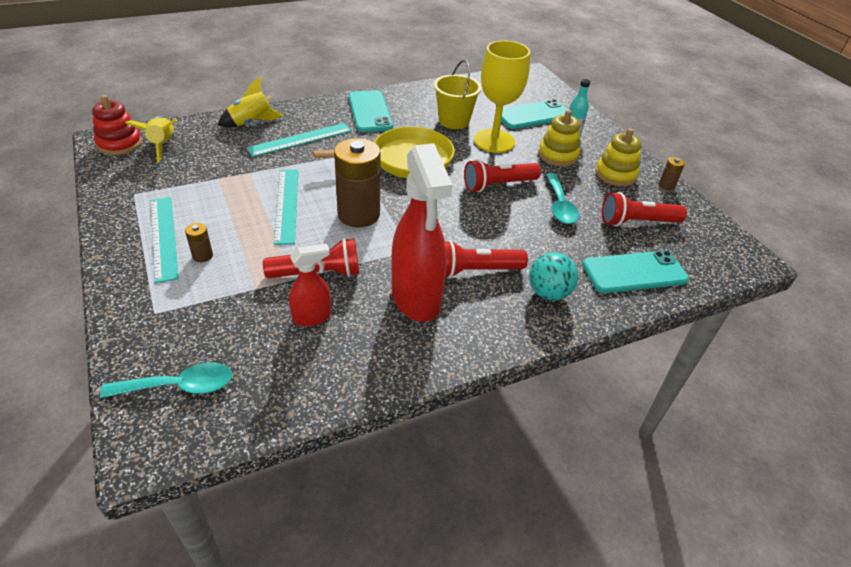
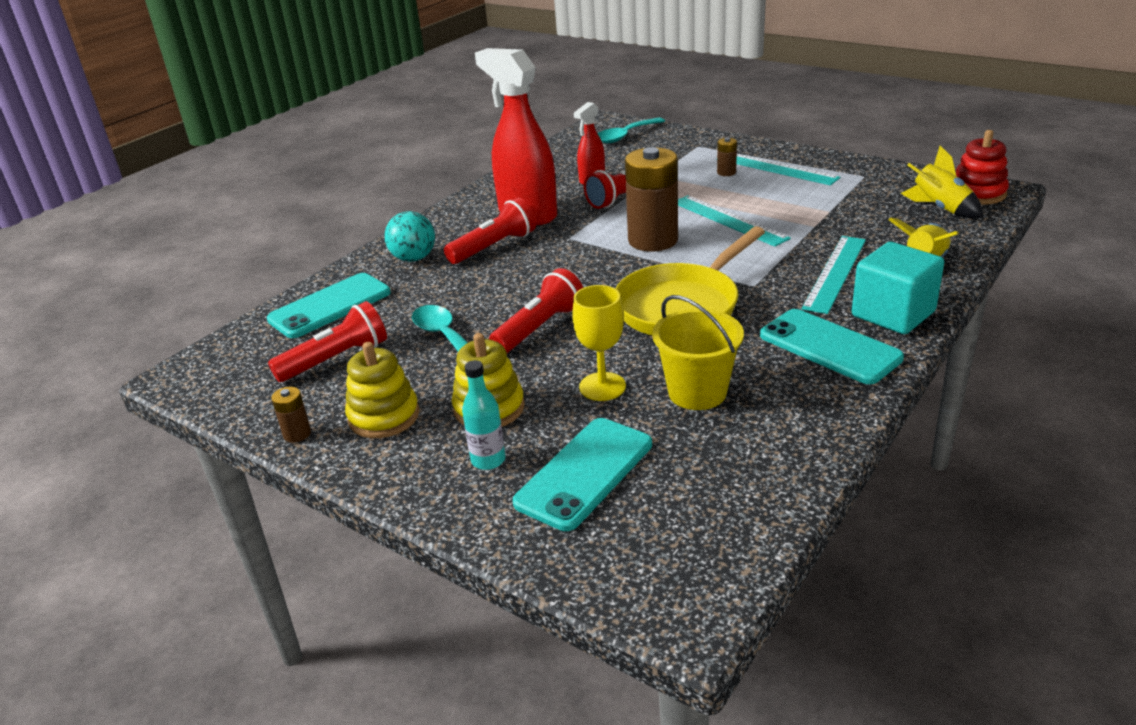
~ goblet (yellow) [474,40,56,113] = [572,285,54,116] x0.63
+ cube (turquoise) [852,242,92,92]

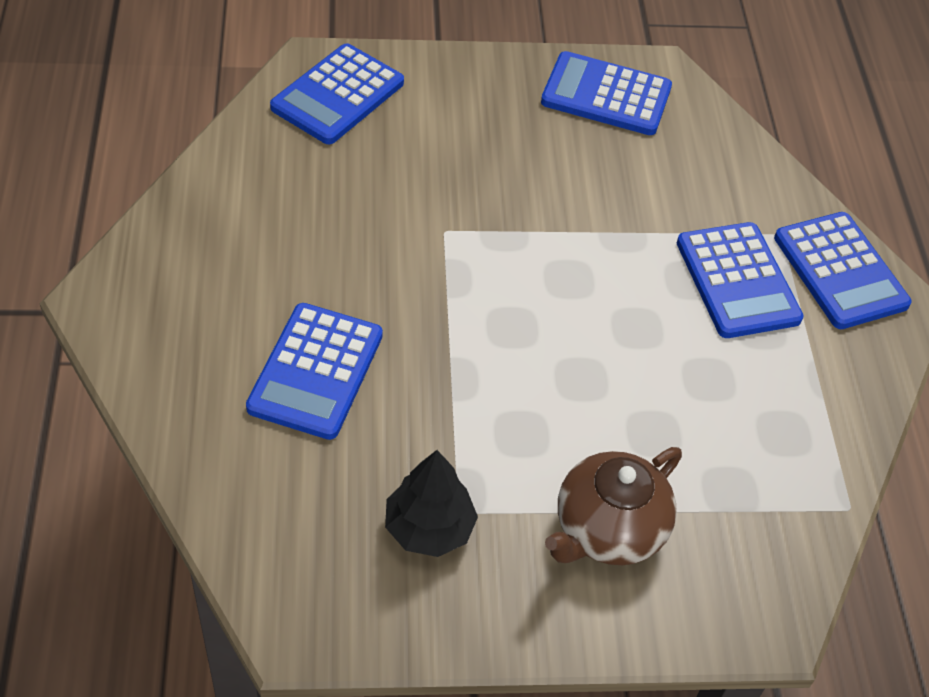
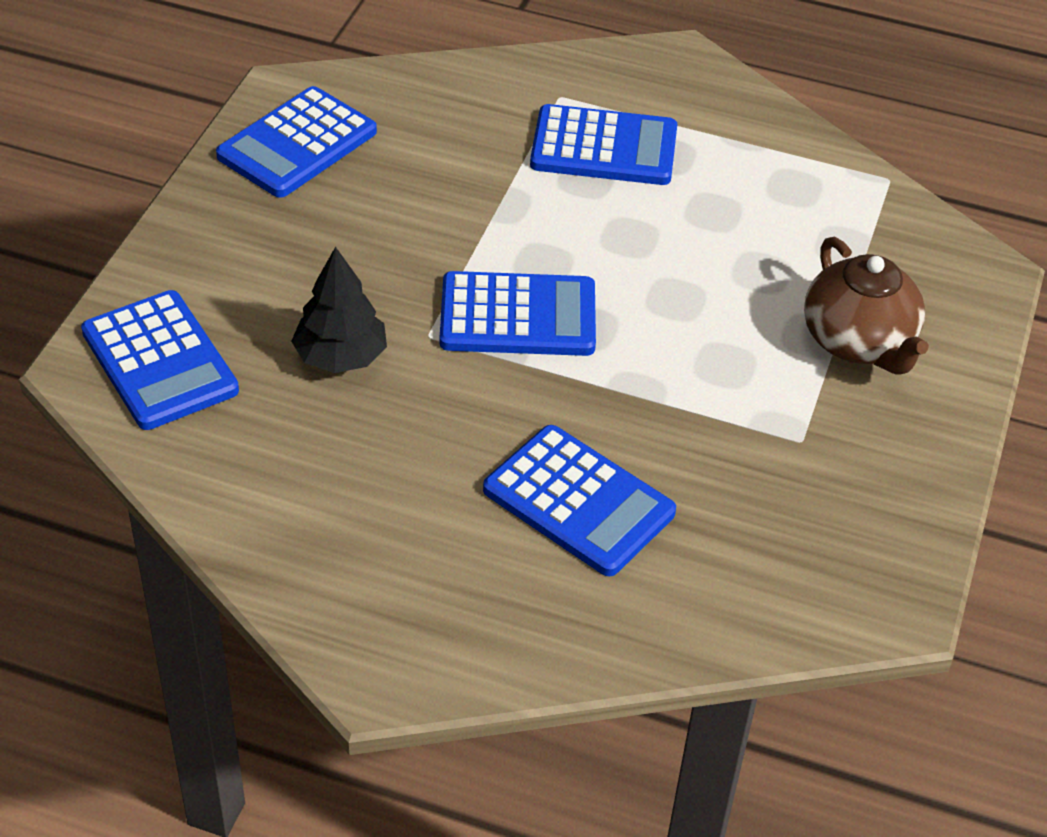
~ tree (black) [385,450,93,107] to [291,247,96,126]
~ calculator (blue) [774,212,138,117] to [440,271,156,85]

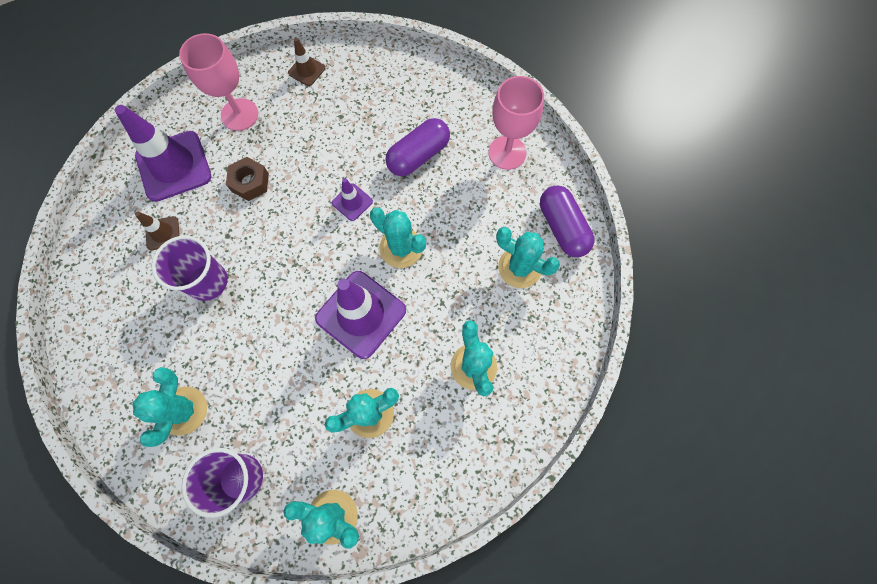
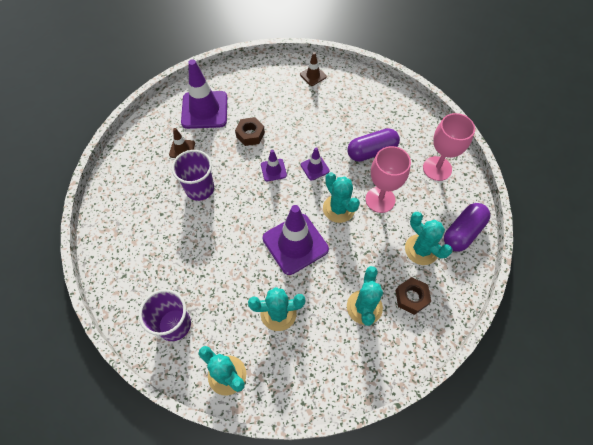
+ traffic cone (purple) [261,150,26,32]
~ goblet (pink) [179,33,79,98] to [366,146,45,67]
+ nut (brown) [395,277,36,38]
~ capsule (purple) [540,185,54,72] = [444,203,46,49] 45 degrees clockwise
- cactus (turquoise) [132,367,75,80]

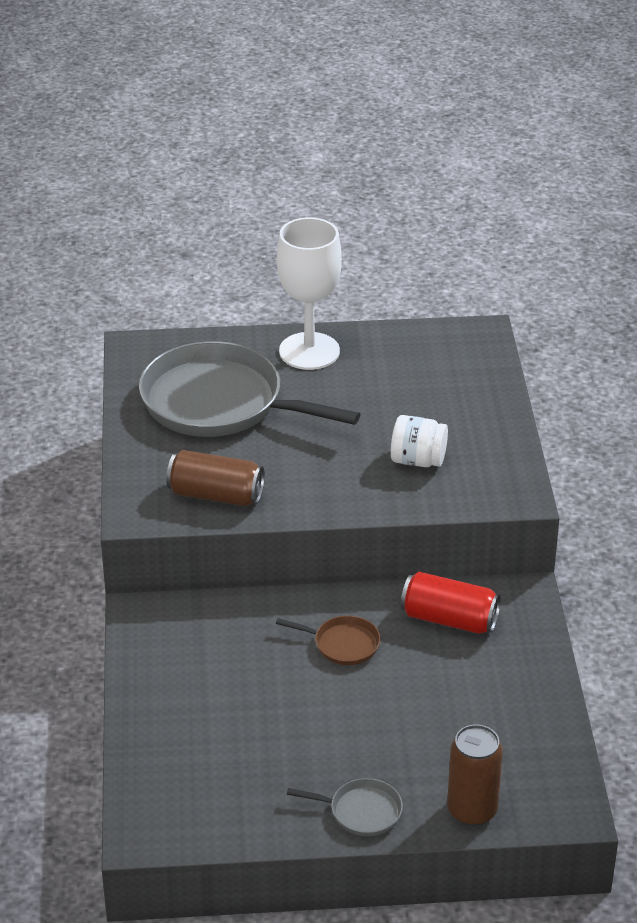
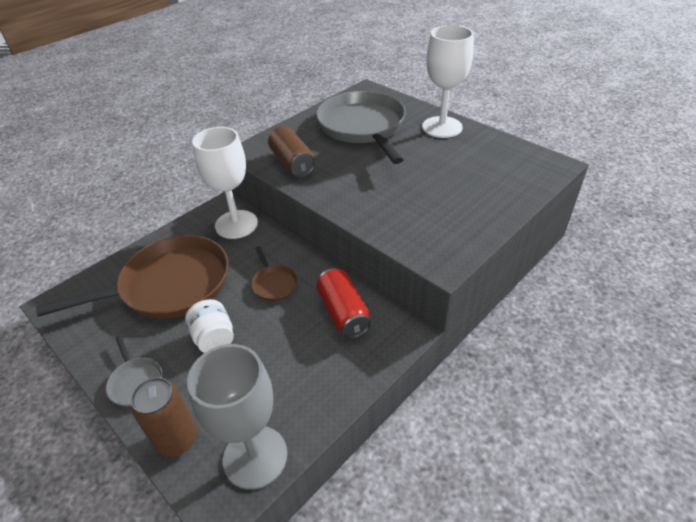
+ pan (brown) [36,235,193,84]
~ jar (white) [391,415,57,52] to [185,299,49,54]
+ goblet (grey) [187,344,100,146]
+ goblet (white) [192,127,66,112]

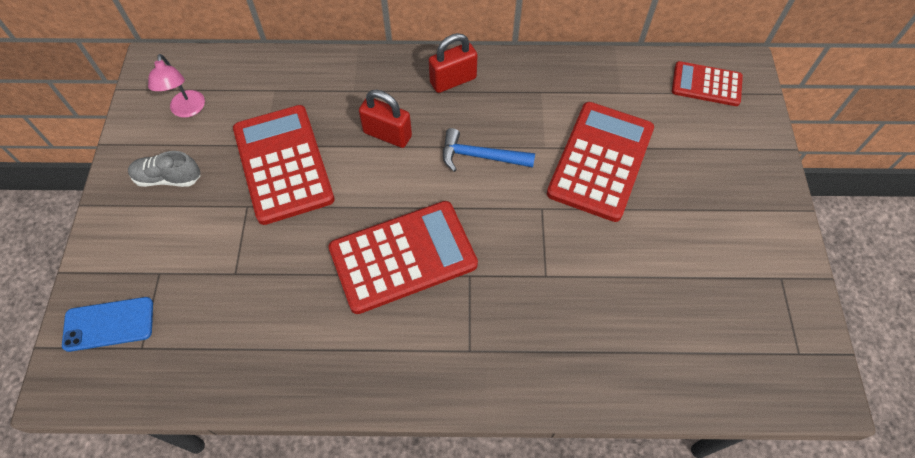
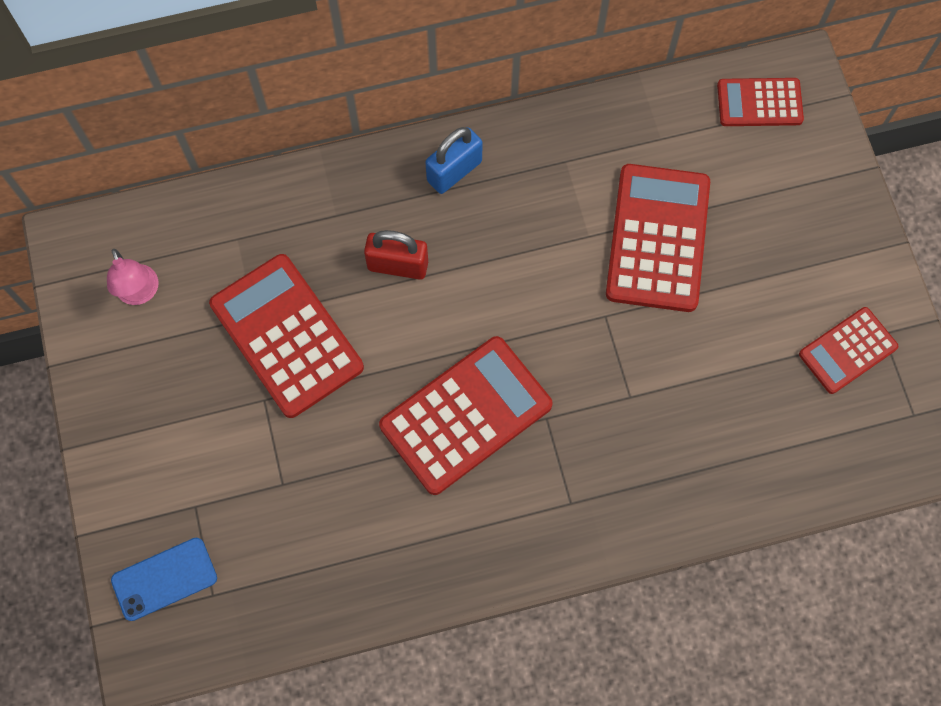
~ padlock (red) [429,33,49,60] to padlock (blue) [425,127,58,67]
+ calculator (red) [799,307,100,87]
- shoe (grey) [128,151,73,36]
- hammer (blue) [443,128,92,44]

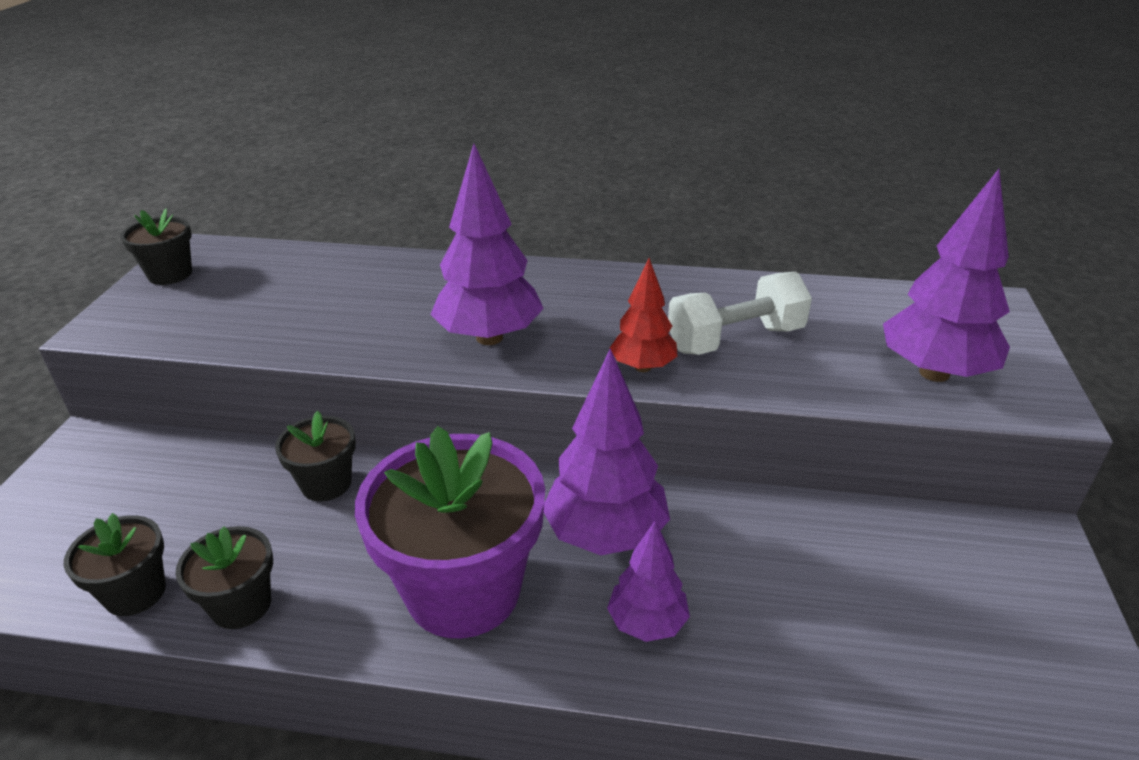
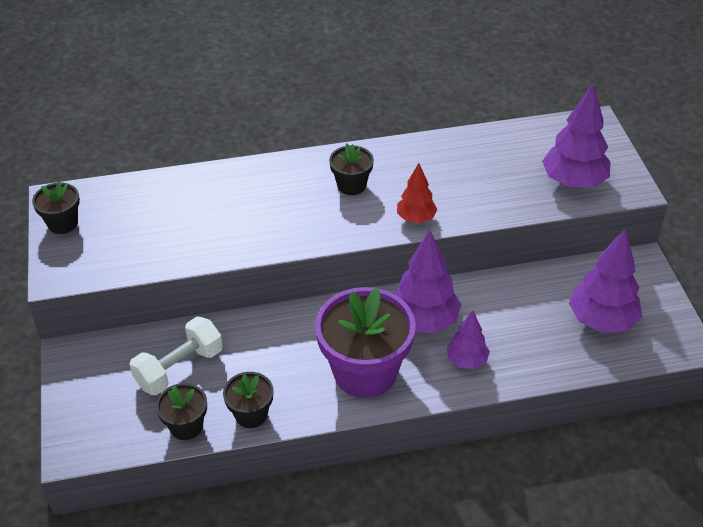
~ dumbbell (white) [668,272,144,83] to [129,317,94,78]
~ flower pot (black) [275,411,81,90] to [329,143,45,52]
~ tree (purple) [430,144,114,201] to [569,229,73,104]

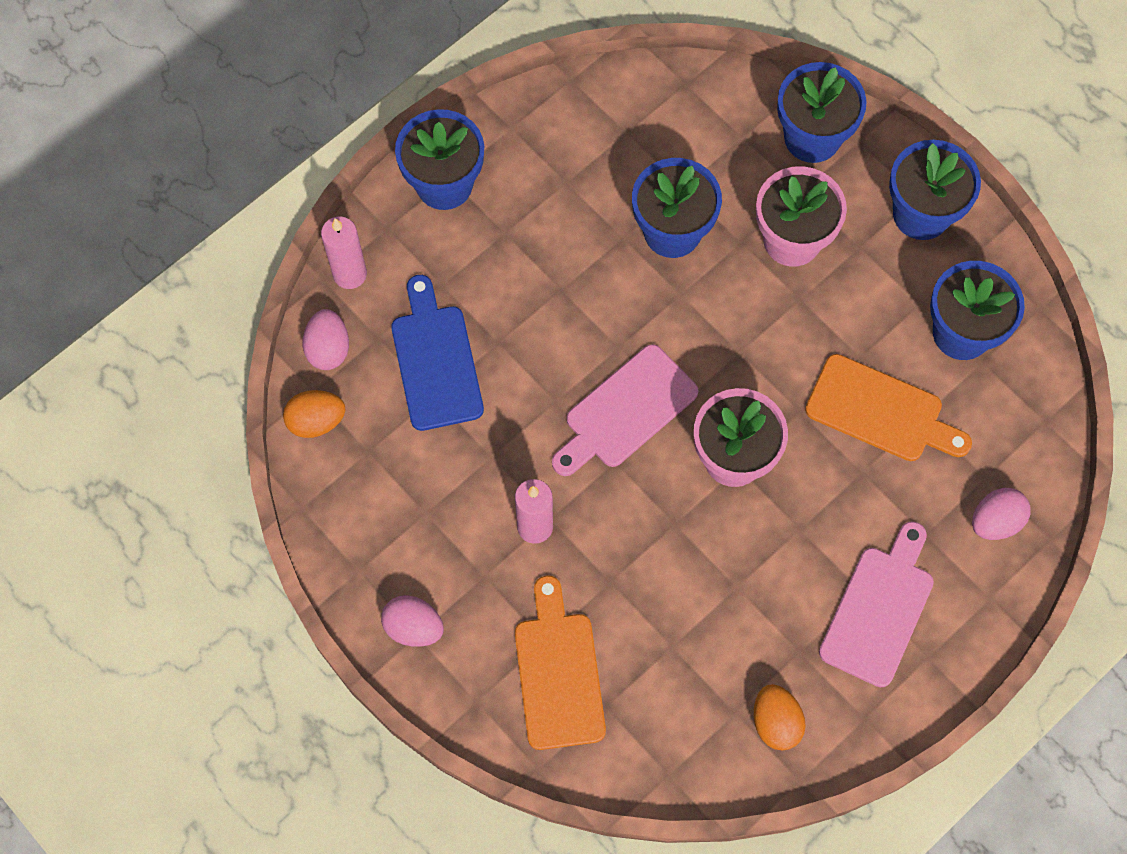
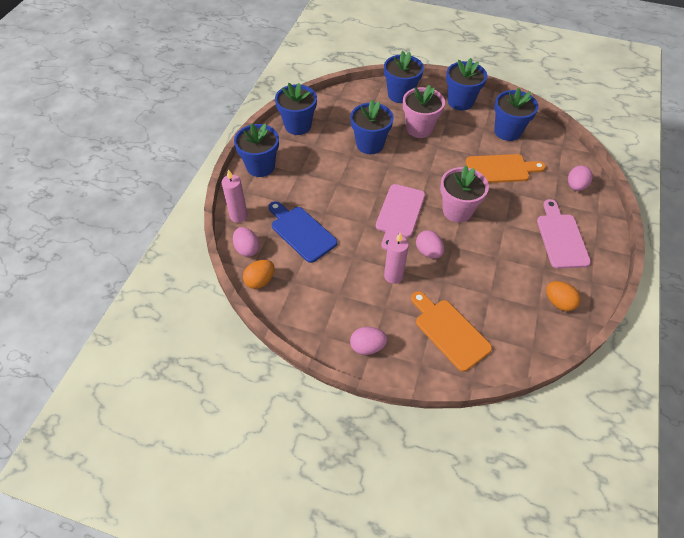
+ flower pot (blue) [275,83,42,52]
+ egg (pink) [416,230,28,29]

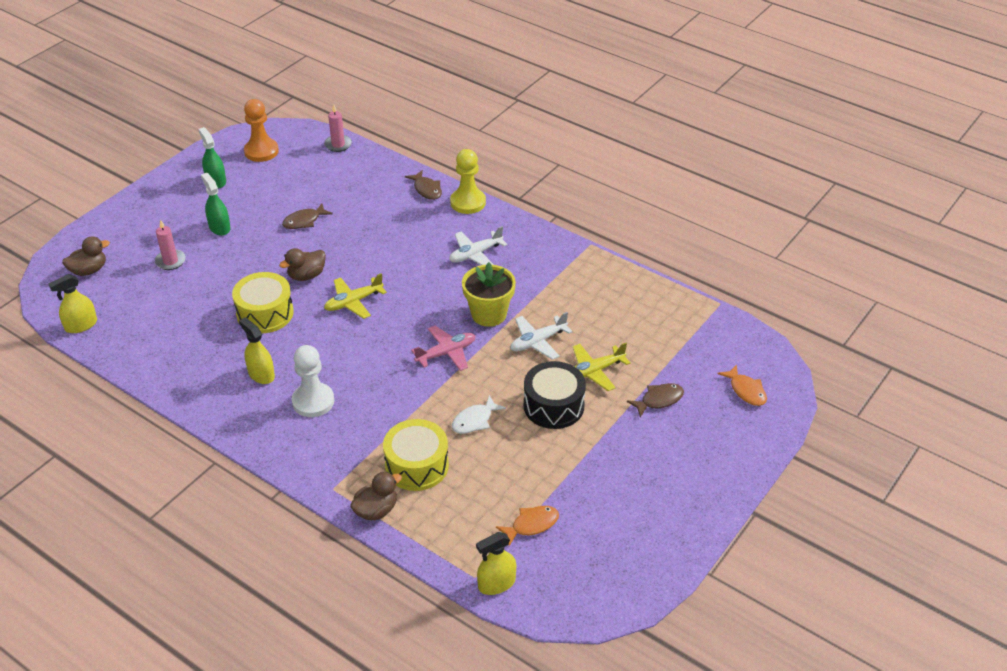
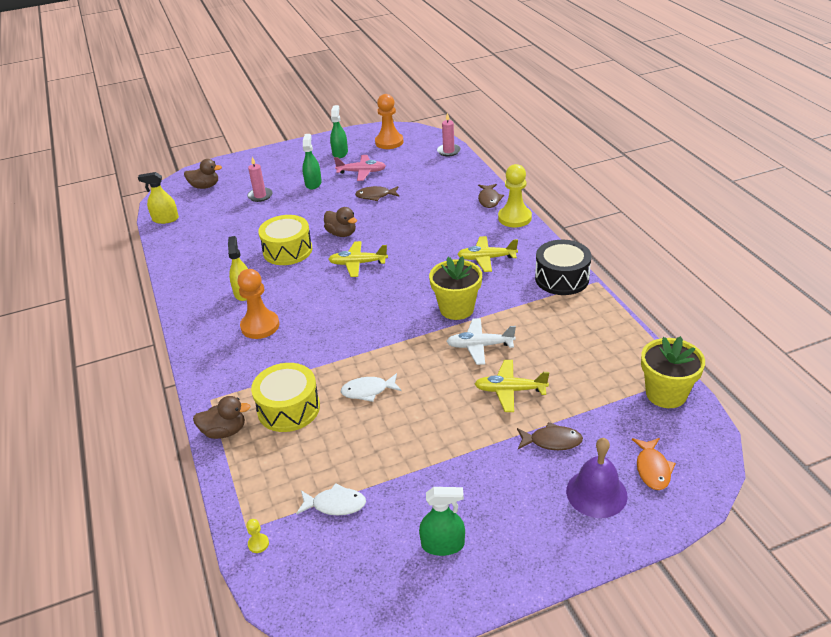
~ pawn (white) [292,345,42,72] to pawn (orange) [237,269,43,70]
~ spray bottle (yellow) [476,532,40,63] to pawn (yellow) [246,519,23,34]
~ fish (orange) [496,506,63,40] to fish (white) [296,483,70,33]
~ duck (brown) [279,248,47,33] = [324,207,33,30] 135 degrees counterclockwise
~ plane (pink) [411,326,64,45] to [334,155,52,26]
+ spray bottle (green) [419,487,46,69]
~ plane (white) [449,226,58,39] to plane (yellow) [457,236,61,36]
~ drum (black) [524,361,62,68] to [535,240,57,55]
+ bell (purple) [566,438,62,80]
+ flower pot (yellow) [641,336,64,72]

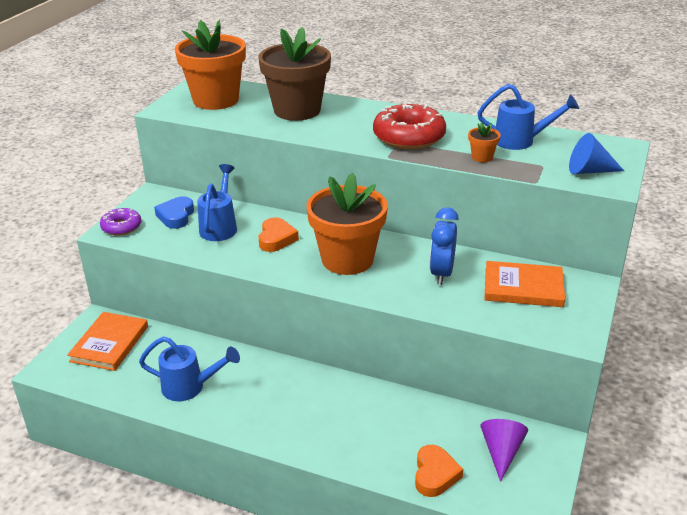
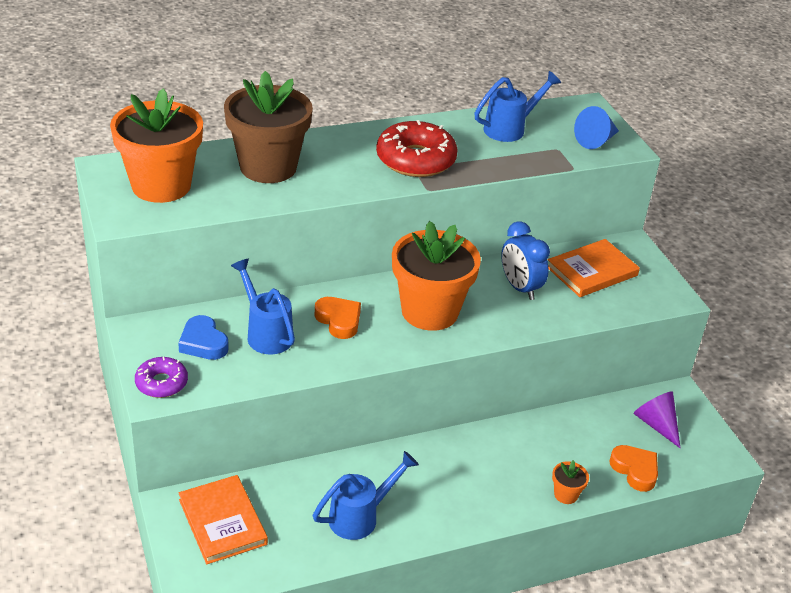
~ flower pot (orange) [468,123,33,39] to [552,460,37,44]

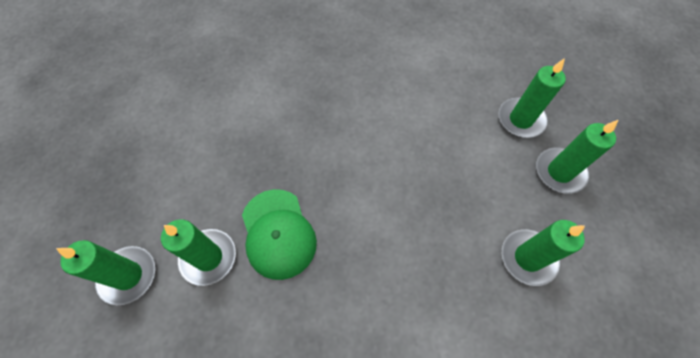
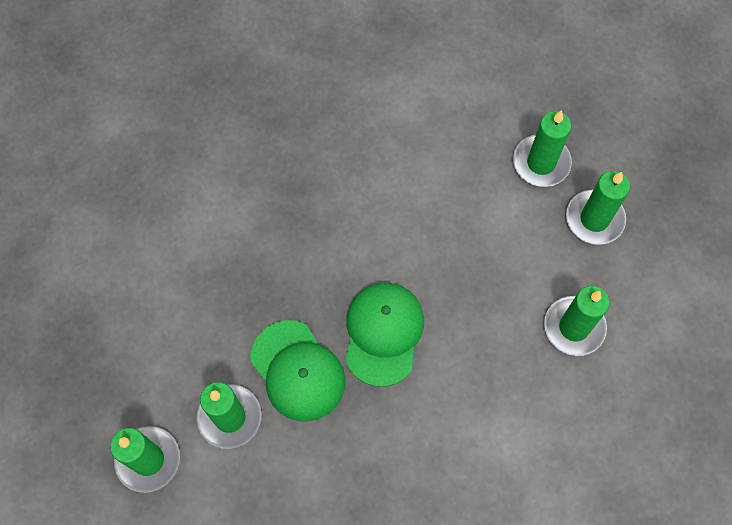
+ cap (green) [345,283,79,104]

